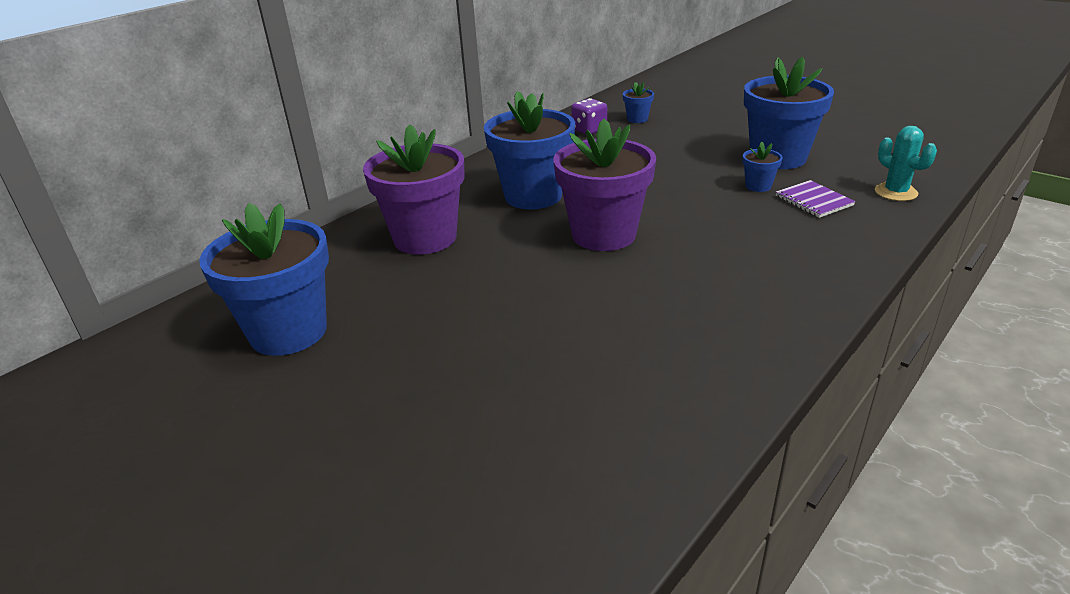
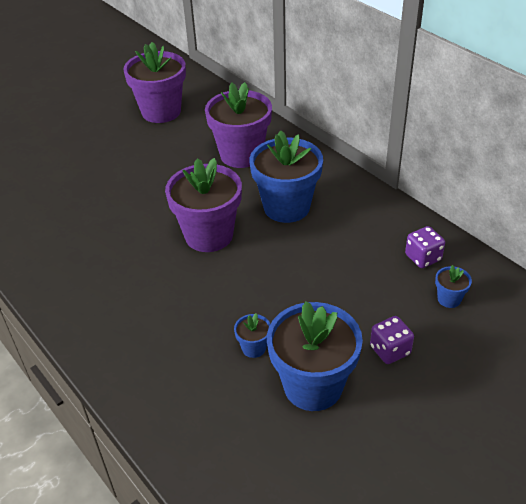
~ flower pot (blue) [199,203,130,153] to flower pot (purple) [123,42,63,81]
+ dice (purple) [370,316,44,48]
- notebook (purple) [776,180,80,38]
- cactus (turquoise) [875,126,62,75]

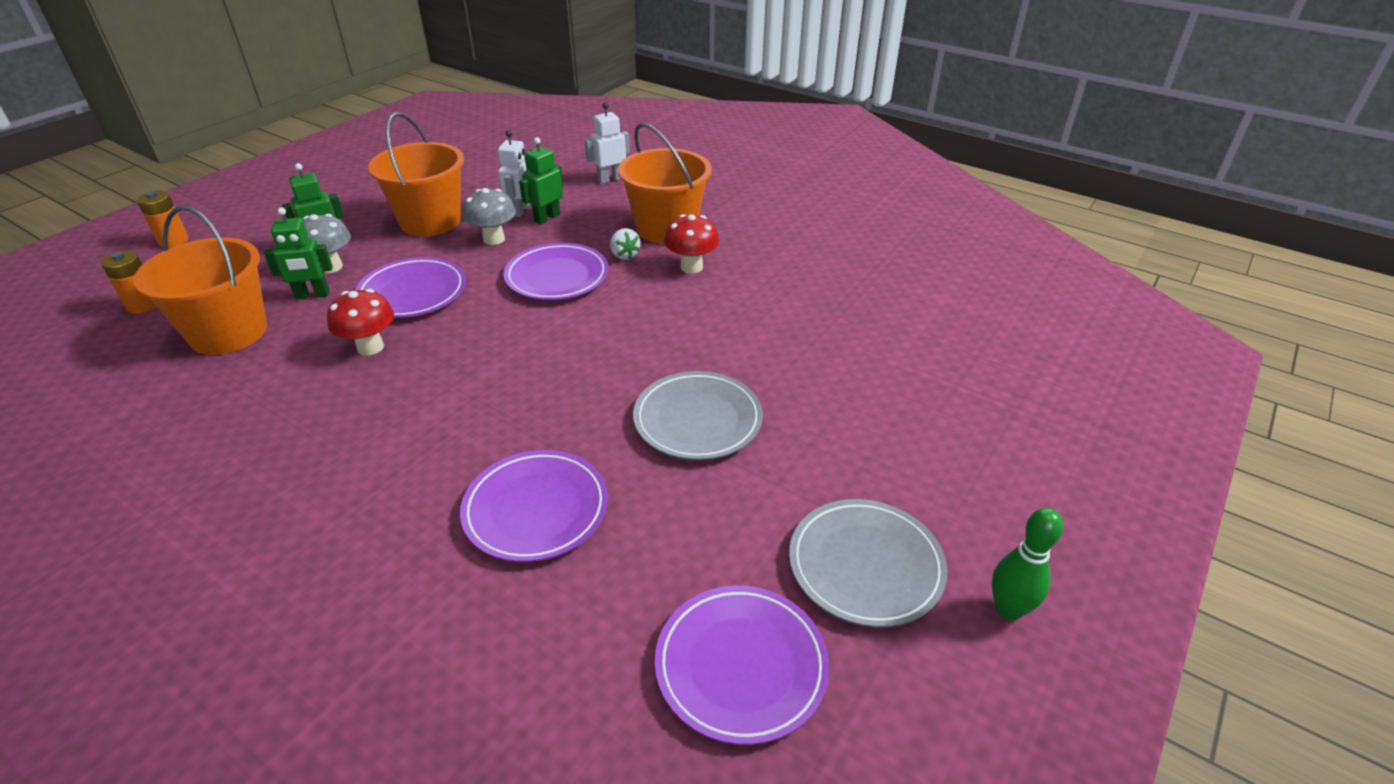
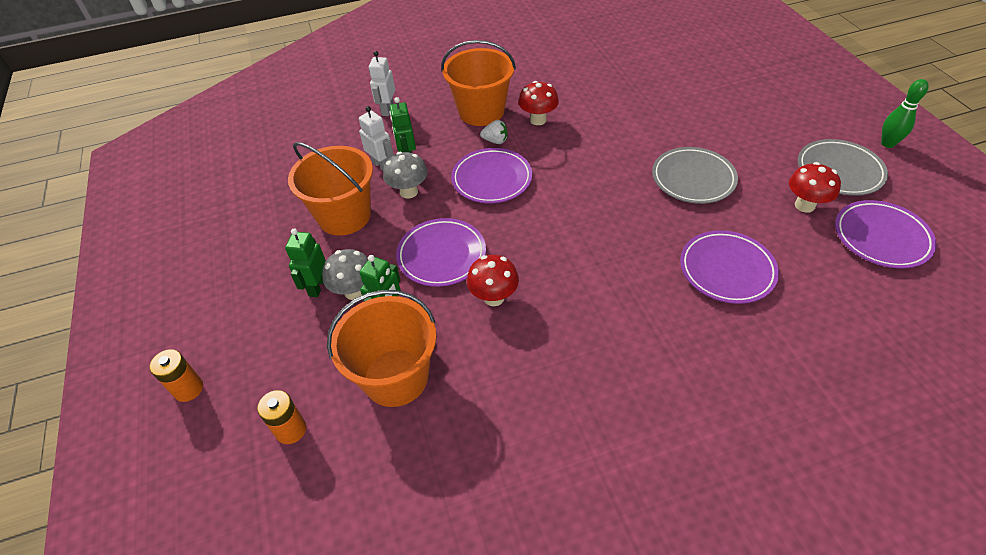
+ mushroom (red) [789,162,52,51]

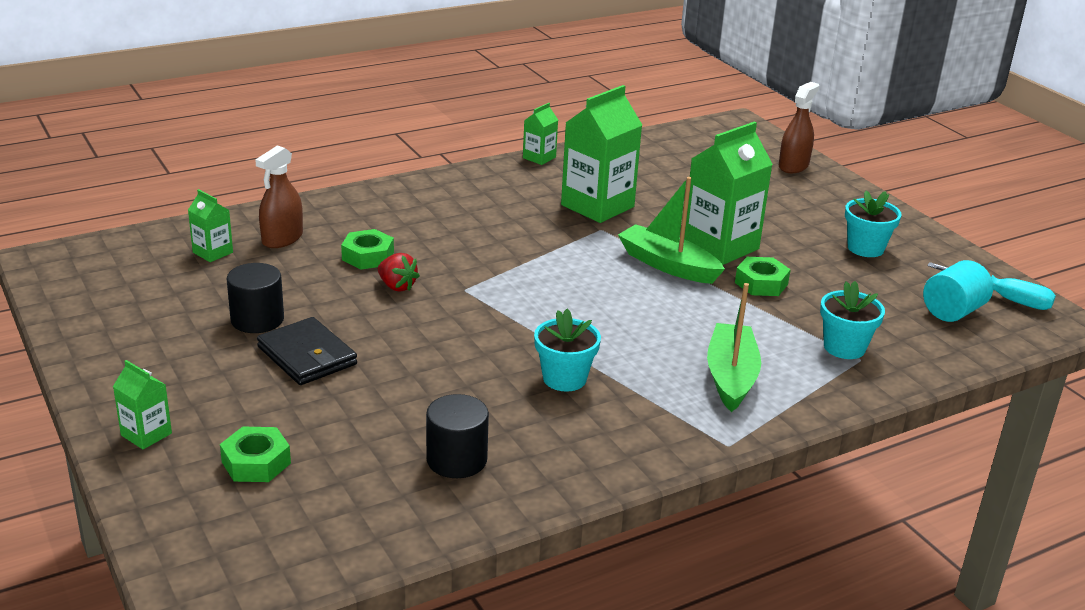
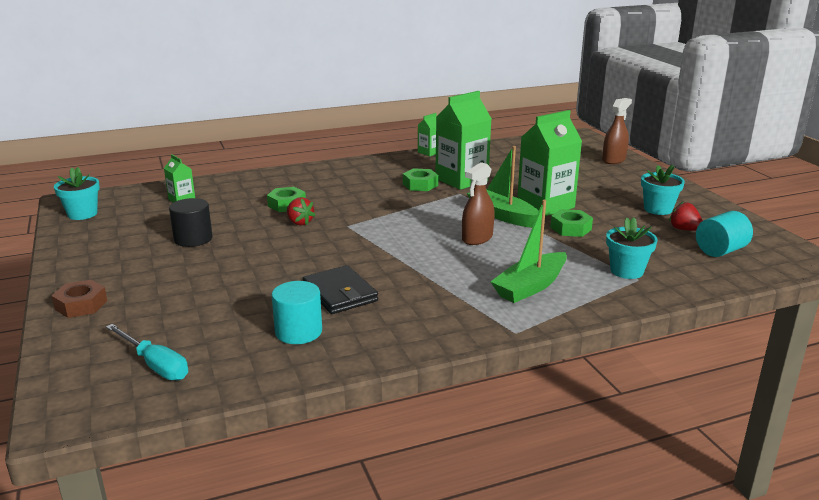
~ carton (green) [113,360,59,89] to nut (brown) [52,280,55,38]
~ flower pot (turquoise) [534,309,67,83] to [54,167,46,53]
~ screwdriver (turquoise) [927,262,129,48] to [106,324,82,56]
~ cylinder (black) [426,394,63,84] to cylinder (turquoise) [272,281,50,63]
~ wallet (black) [257,317,100,68] to [302,265,76,49]
~ nut (green) [220,426,71,56] to [403,168,35,23]
~ spray bottle (brown) [255,145,48,103] to [462,162,33,83]
~ boat (green) [707,283,54,129] = [491,200,76,103] 150 degrees counterclockwise
+ strawberry (red) [669,201,34,30]

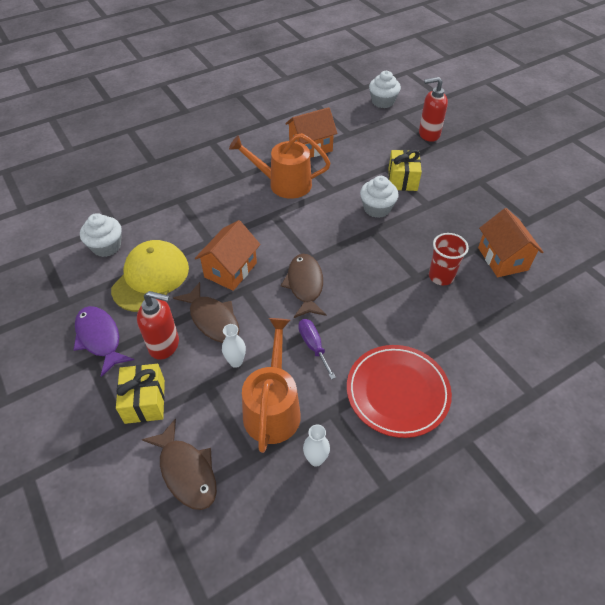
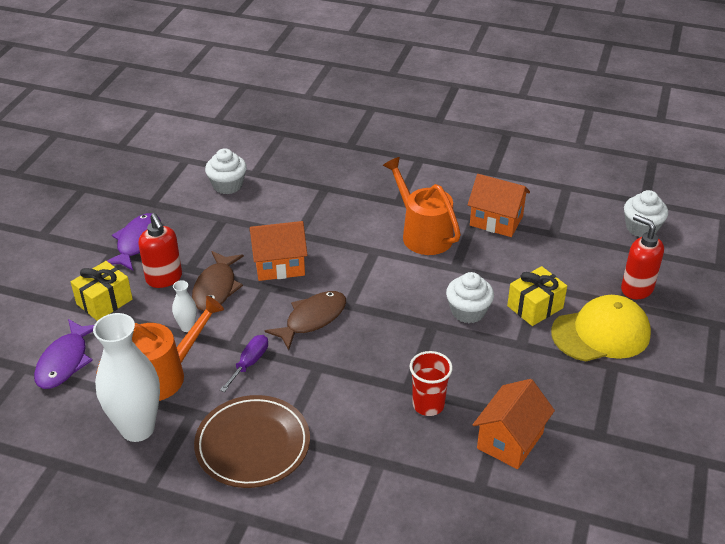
~ fish (brown) [141,418,76,92] to fish (purple) [34,319,60,70]
~ vase (white) [303,425,27,41] = [93,313,67,129] x2.28
~ plate (red) [347,345,105,93] to plate (brown) [194,395,116,93]
~ cap (yellow) [111,240,78,72] to [551,295,100,67]

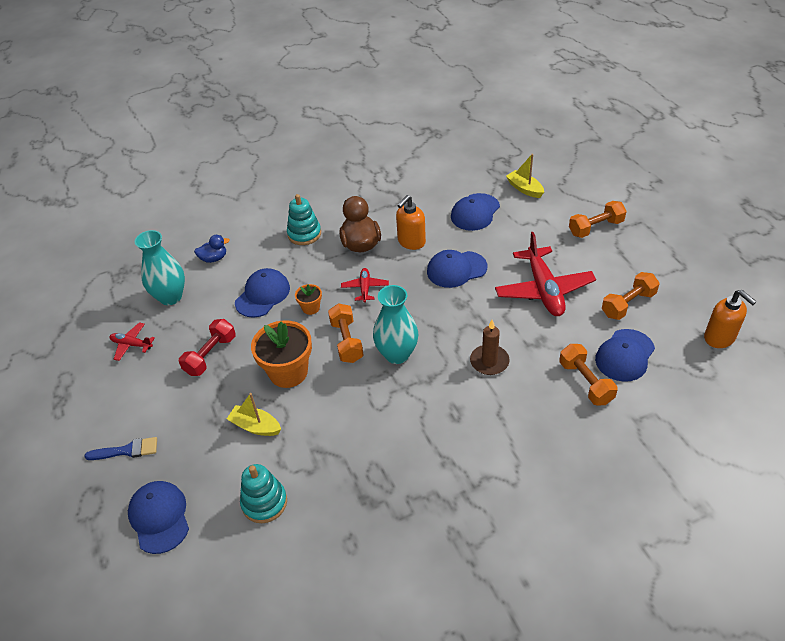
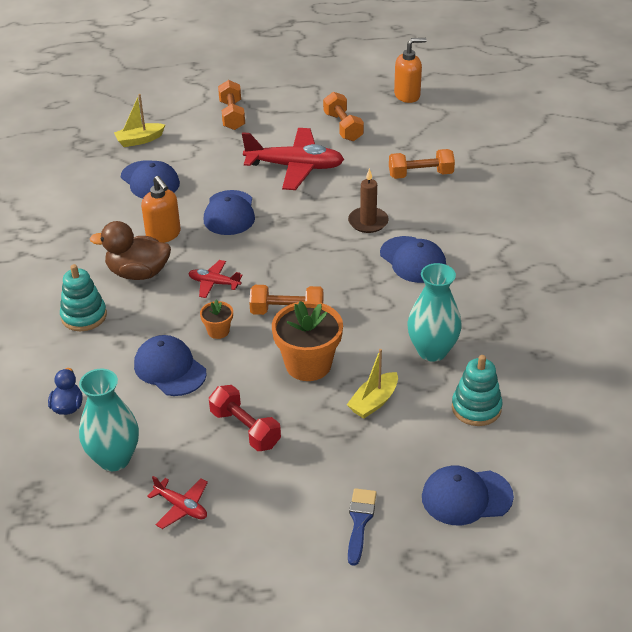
~ plane (red) [109,322,46,39] = [147,476,61,53] 90 degrees counterclockwise
~ cap (blue) [595,329,60,53] to [380,236,66,47]
~ vase (turquoise) [373,285,45,79] to [407,263,55,99]

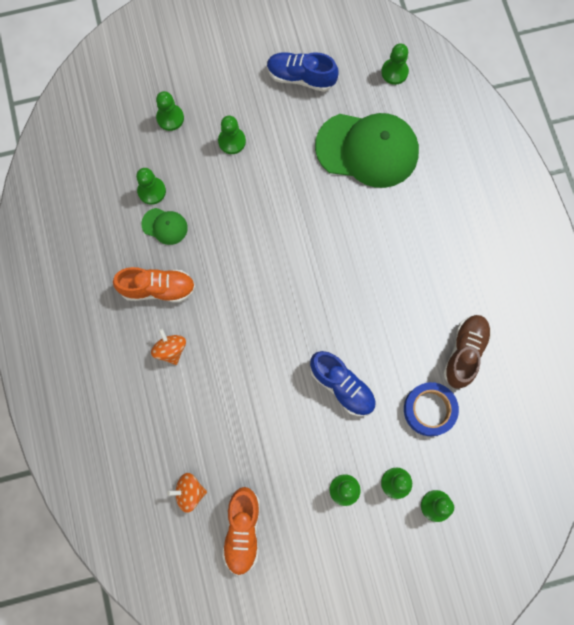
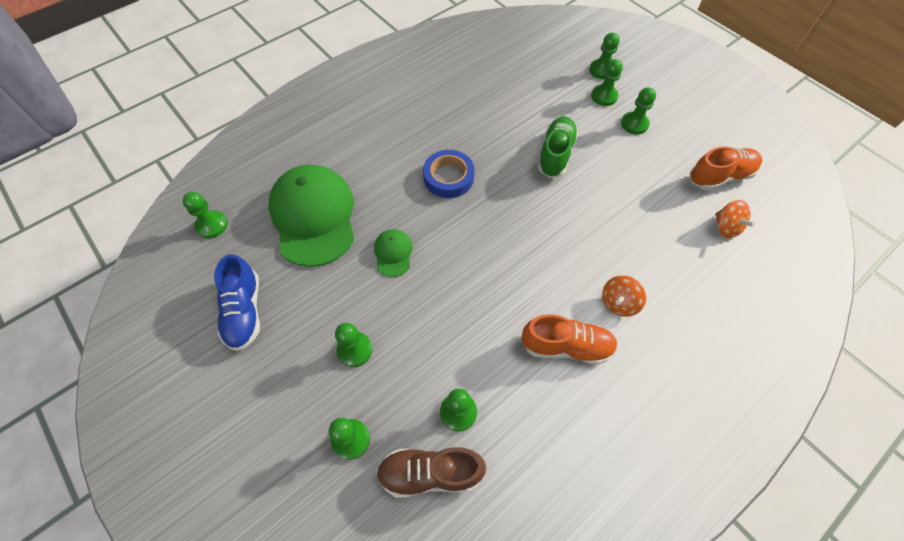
~ cap (green) [141,208,47,37] to [374,229,39,48]
~ shoe (brown) [443,315,49,74] to [376,447,110,51]
~ tape (blue) [404,382,55,54] to [423,150,51,48]
~ shoe (orange) [113,267,83,35] = [521,314,97,51] 120 degrees clockwise
~ shoe (blue) [310,351,66,65] to shoe (green) [538,116,40,62]

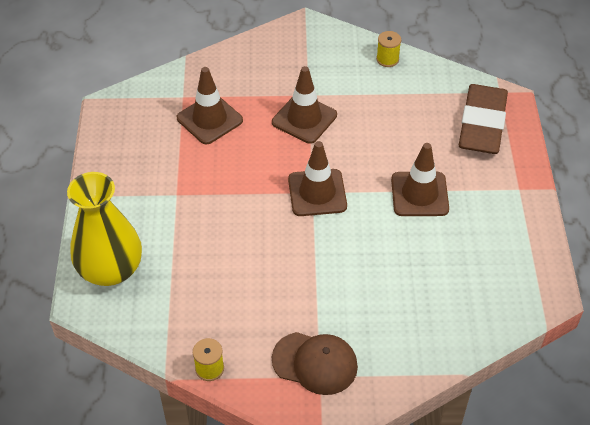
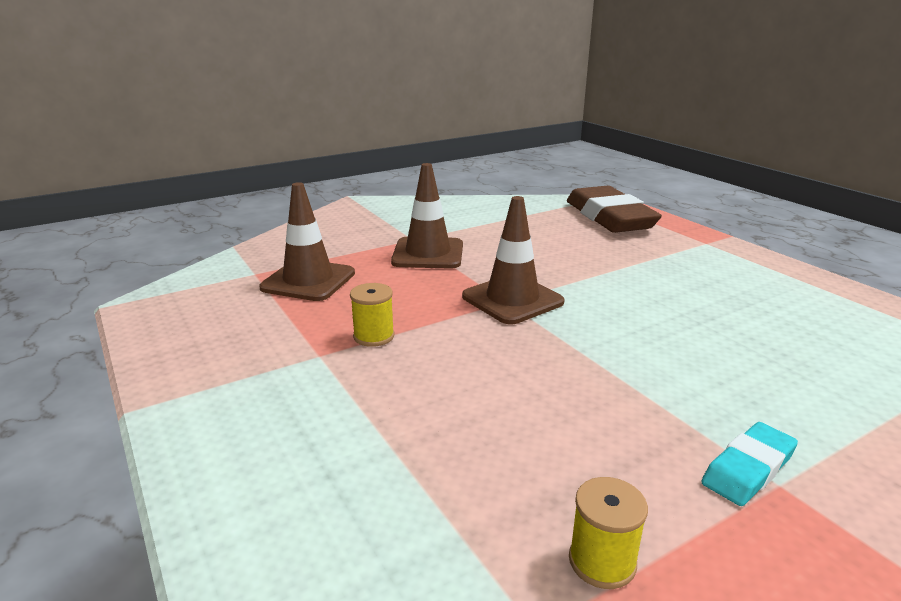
~ spool (yellow) [376,31,25,36] to [350,283,45,64]
~ cap (brown) [272,332,86,63] to eraser (turquoise) [701,422,97,84]
- vase (yellow) [67,172,75,114]
- traffic cone (brown) [391,143,58,73]

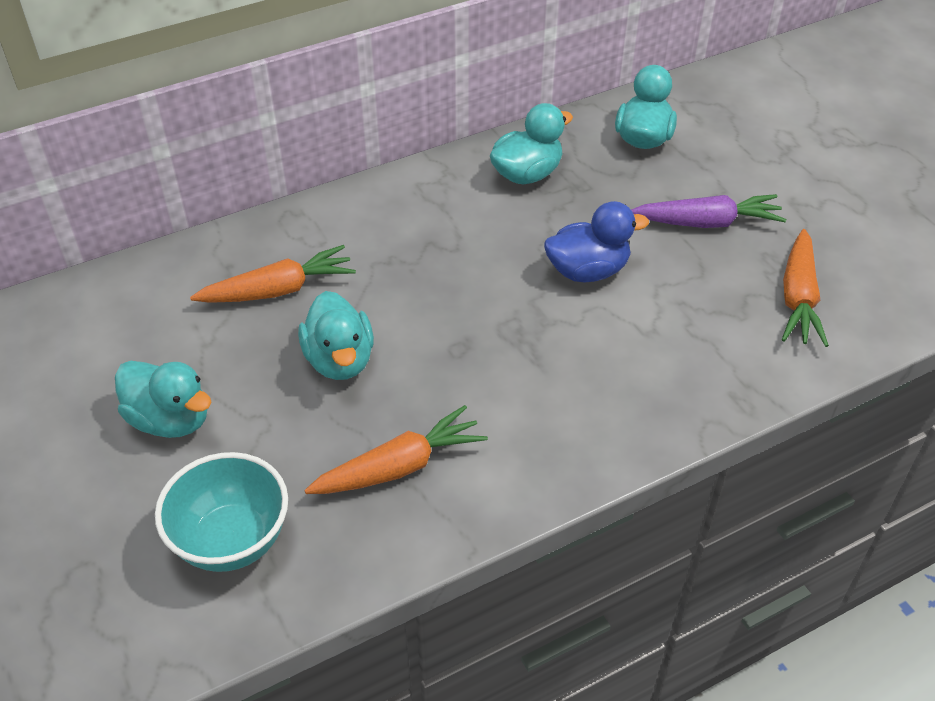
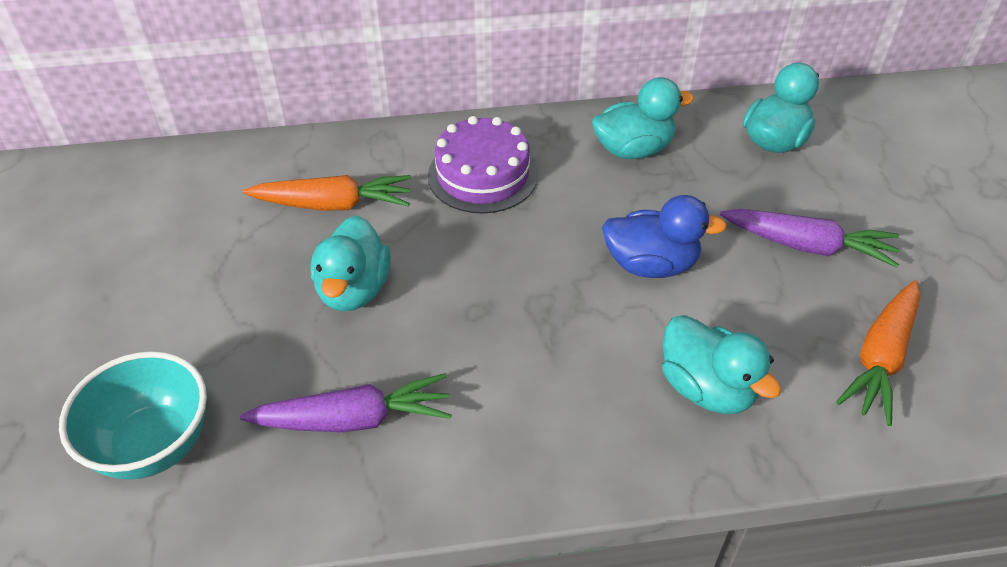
~ carrot (orange) [304,405,184,89] to carrot (purple) [240,373,212,59]
+ cake (purple) [428,116,110,98]
~ duck (turquoise) [115,361,97,77] to [662,315,119,99]

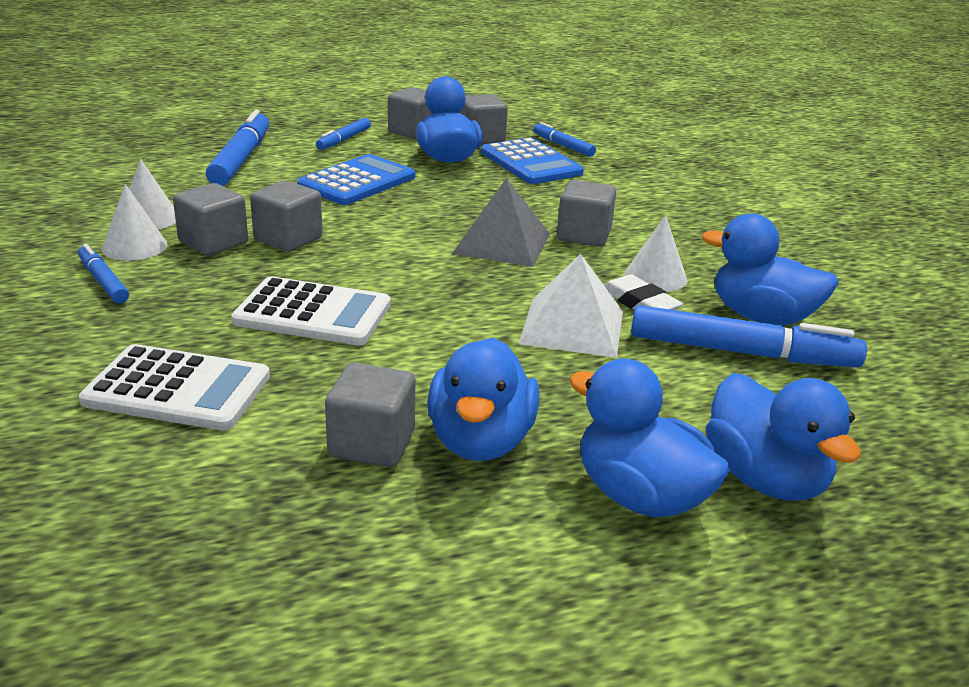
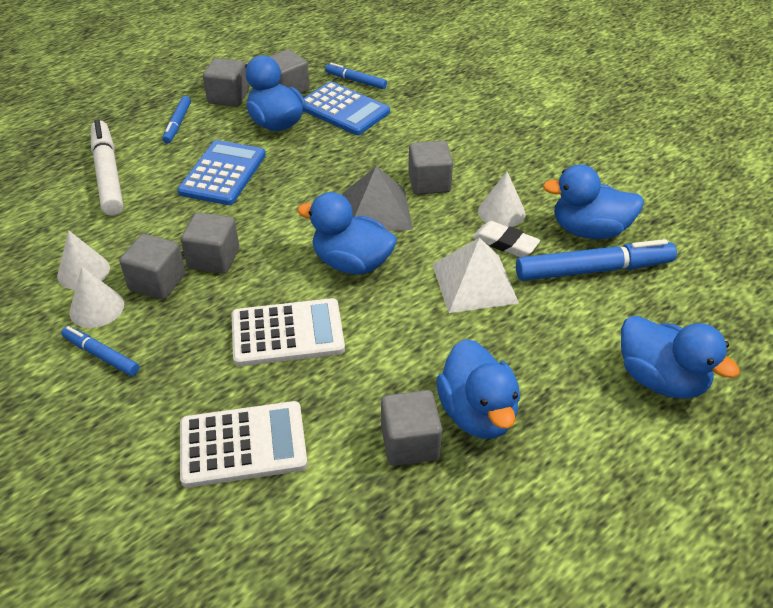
~ marker (blue) [206,110,63,76] to marker (white) [91,120,32,96]
~ duck (blue) [569,359,161,159] to [297,192,100,82]

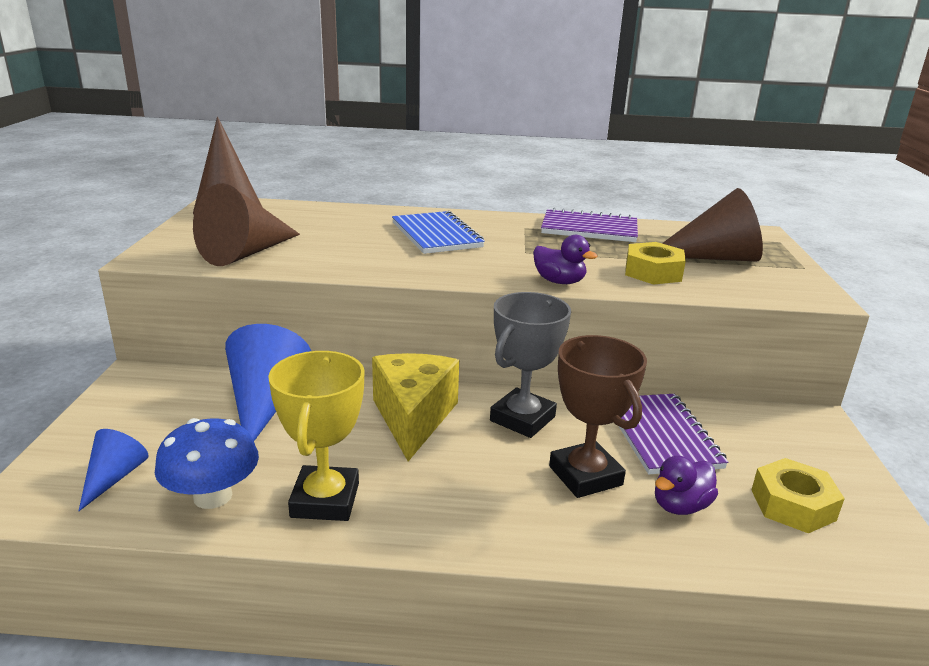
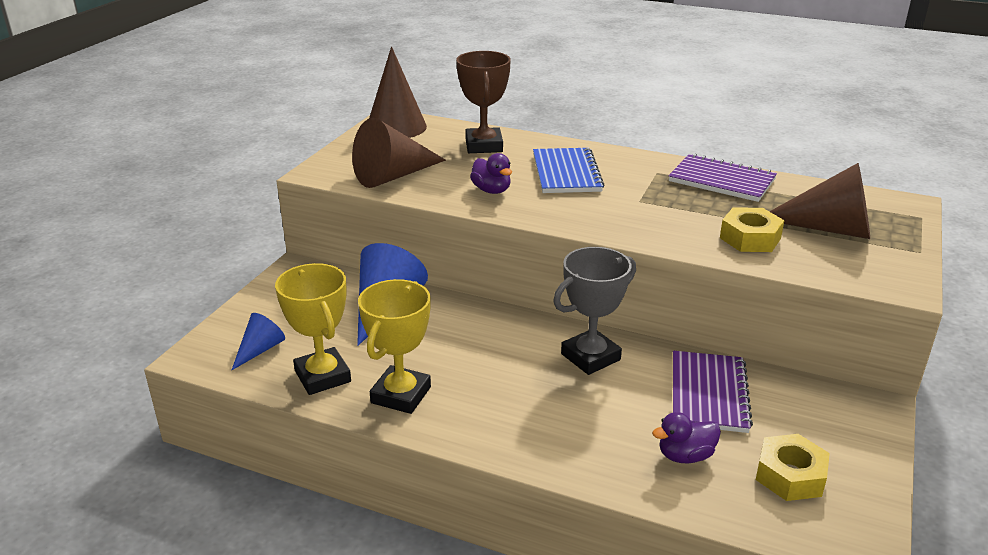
~ mushroom (blue) [155,418,104,91] to trophy (yellow) [275,263,76,132]
~ trophy (brown) [549,335,98,163] to [456,51,55,102]
~ duck (purple) [533,235,64,49] to [470,153,42,41]
- cheese (yellow) [372,353,87,108]

